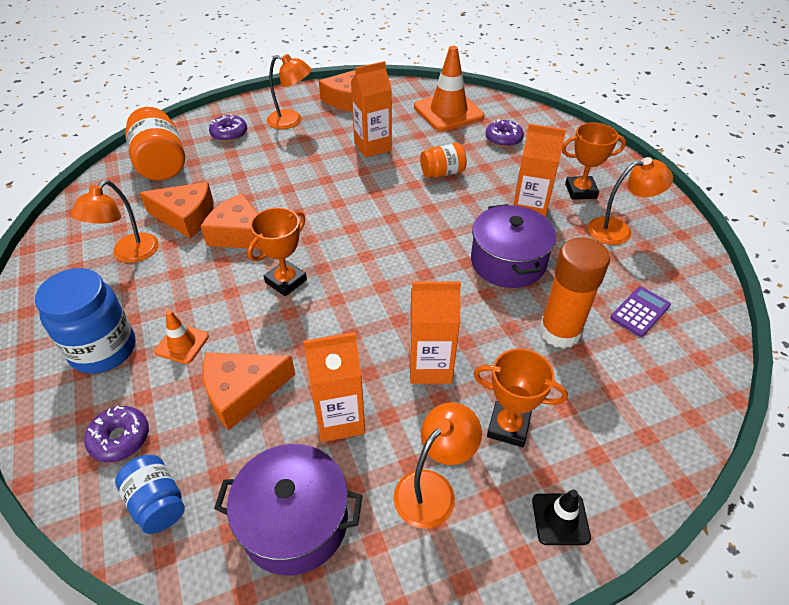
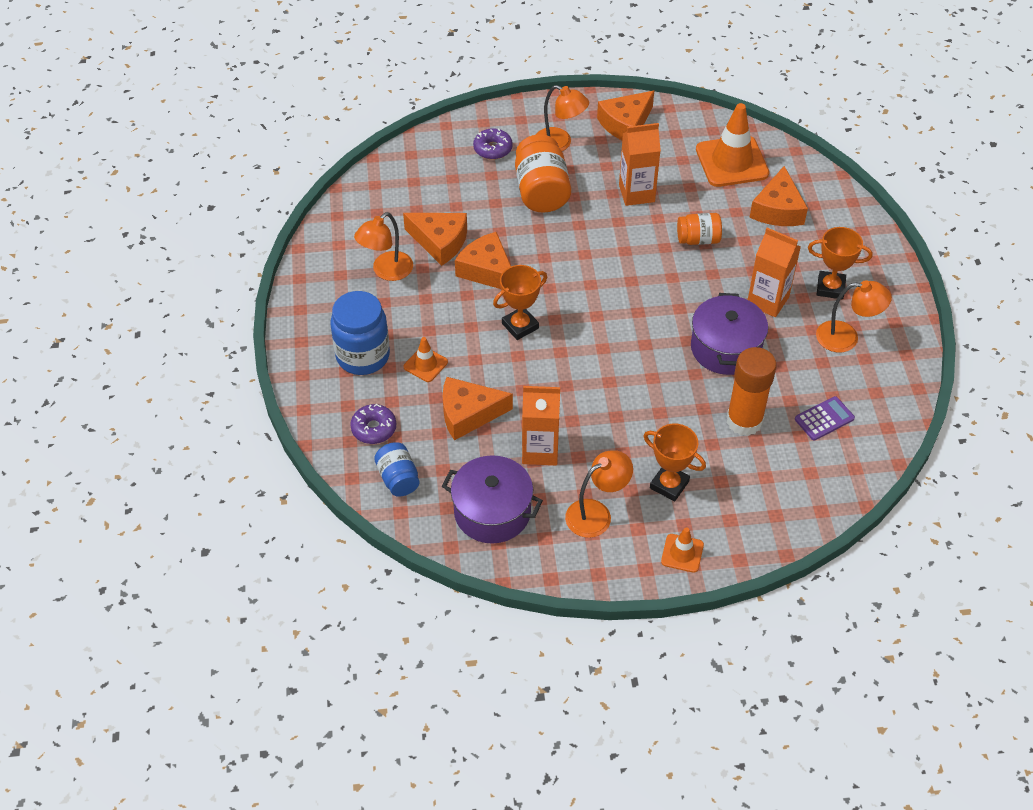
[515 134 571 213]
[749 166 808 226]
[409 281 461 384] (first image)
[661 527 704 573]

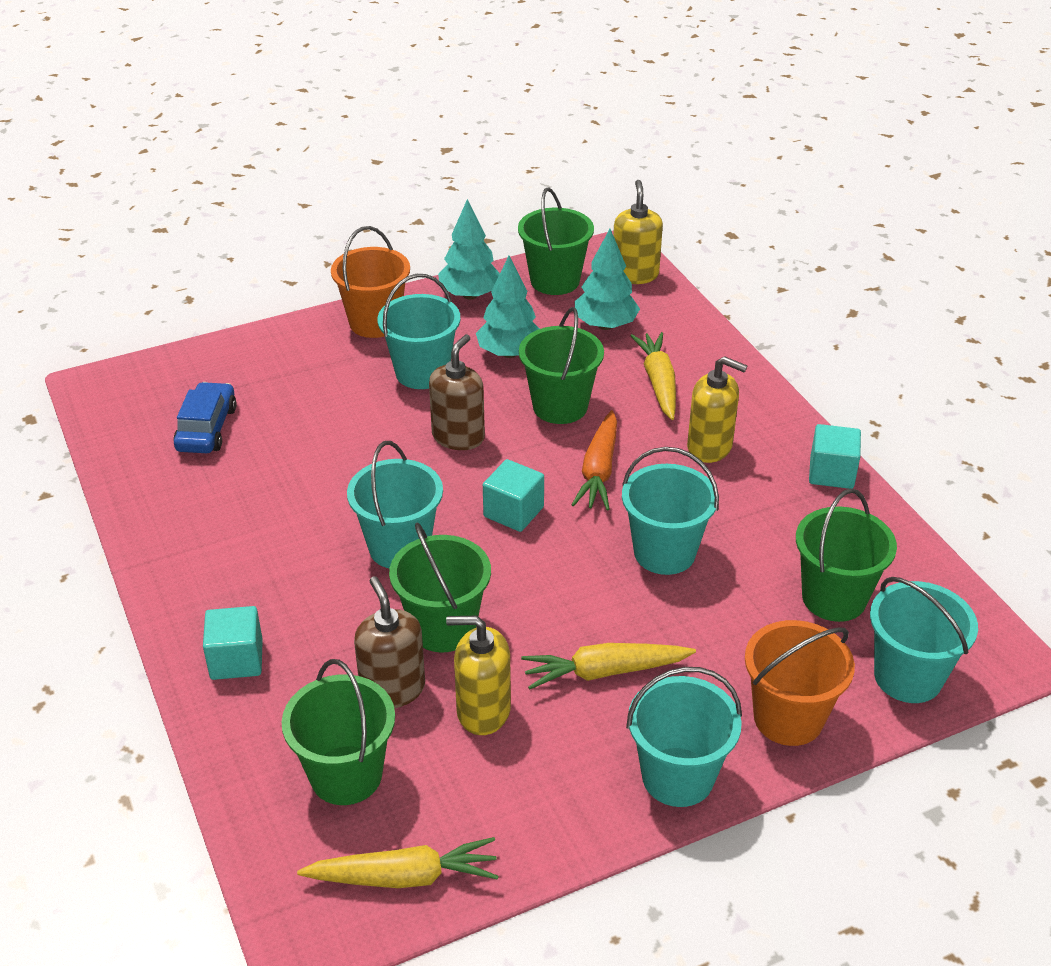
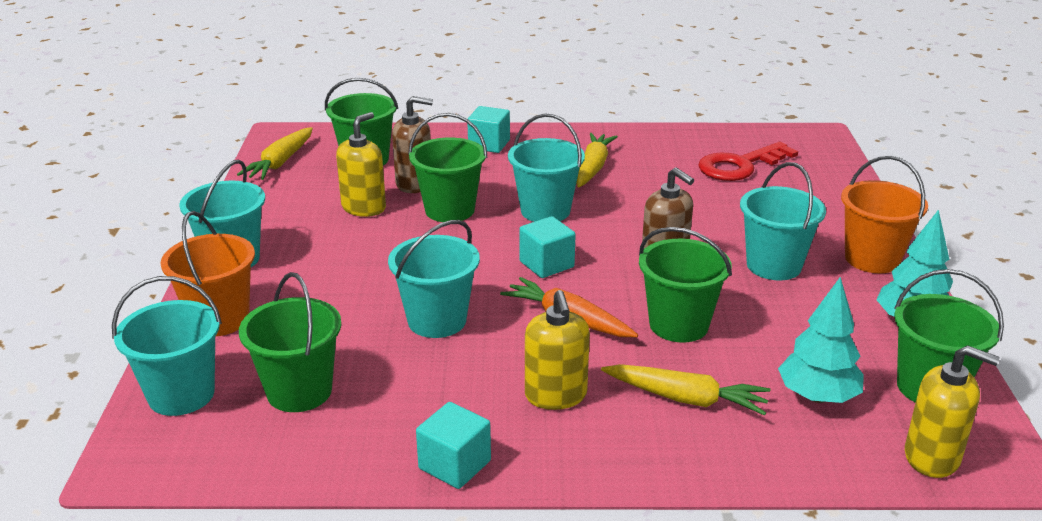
[476 256 540 358] (first image)
[525 290 590 410]
[698 142 798 181]
[576 133 618 188]

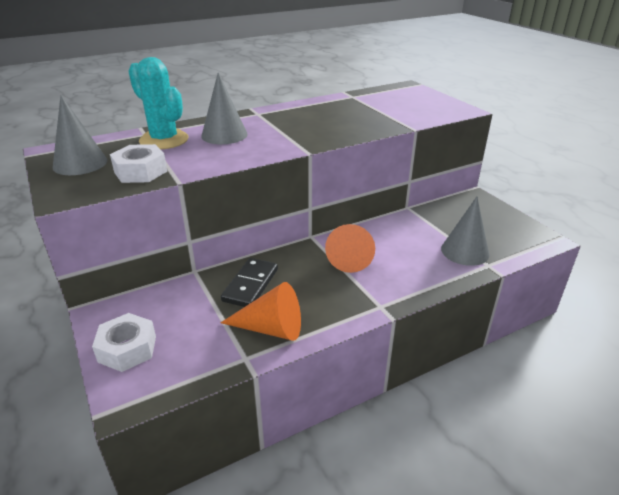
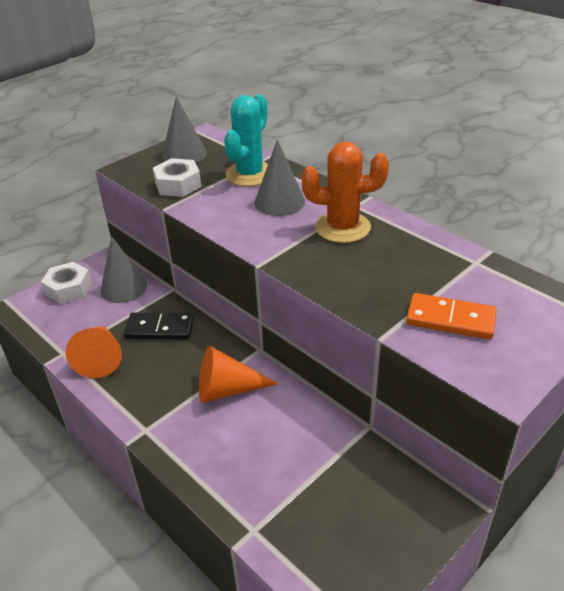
[100 236 147 303]
[302 141 389 243]
[406 293 497 340]

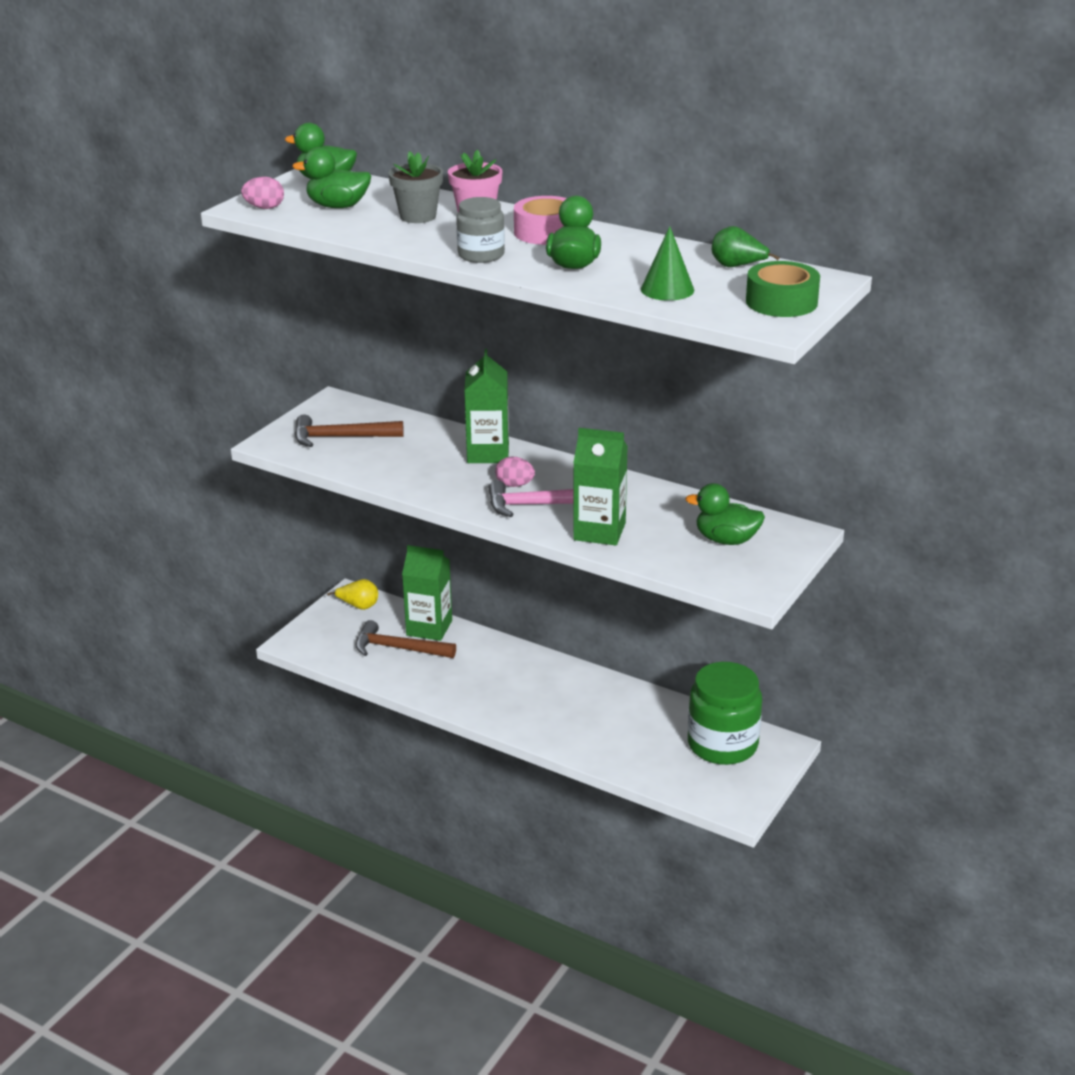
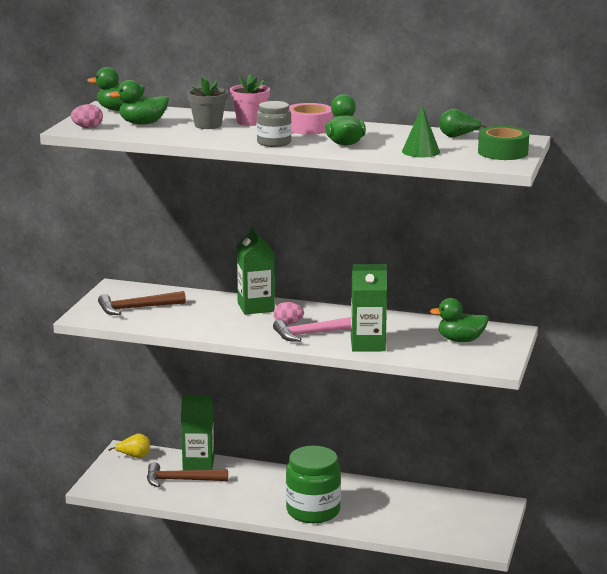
[286 446 341 523]

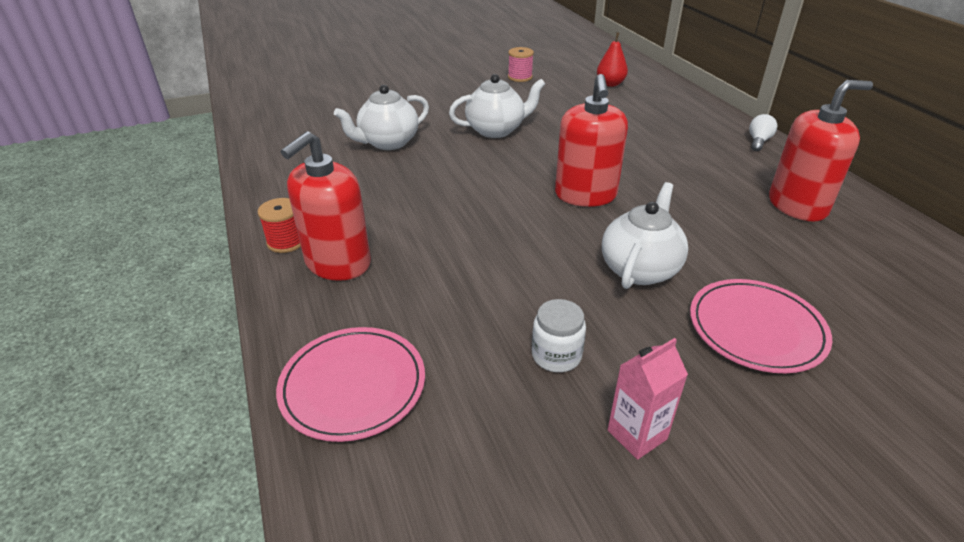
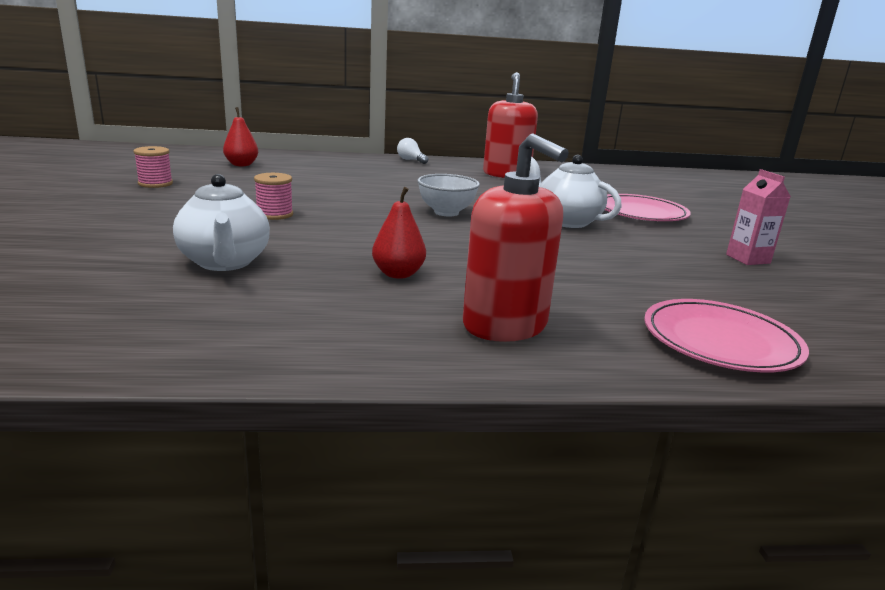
[254 173 293 220]
[417 174 480 216]
[258 198 301 253] (first image)
[532 299 586 372] (first image)
[372 187 426 279]

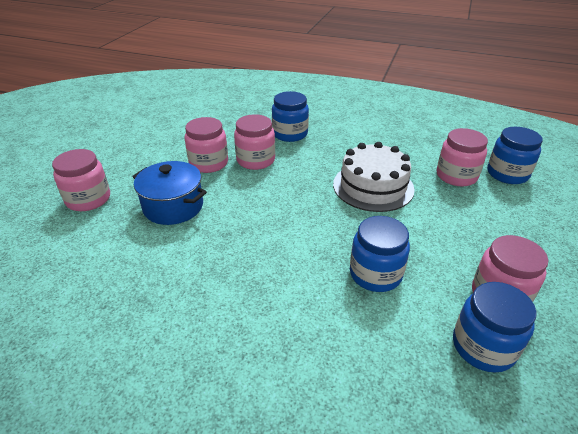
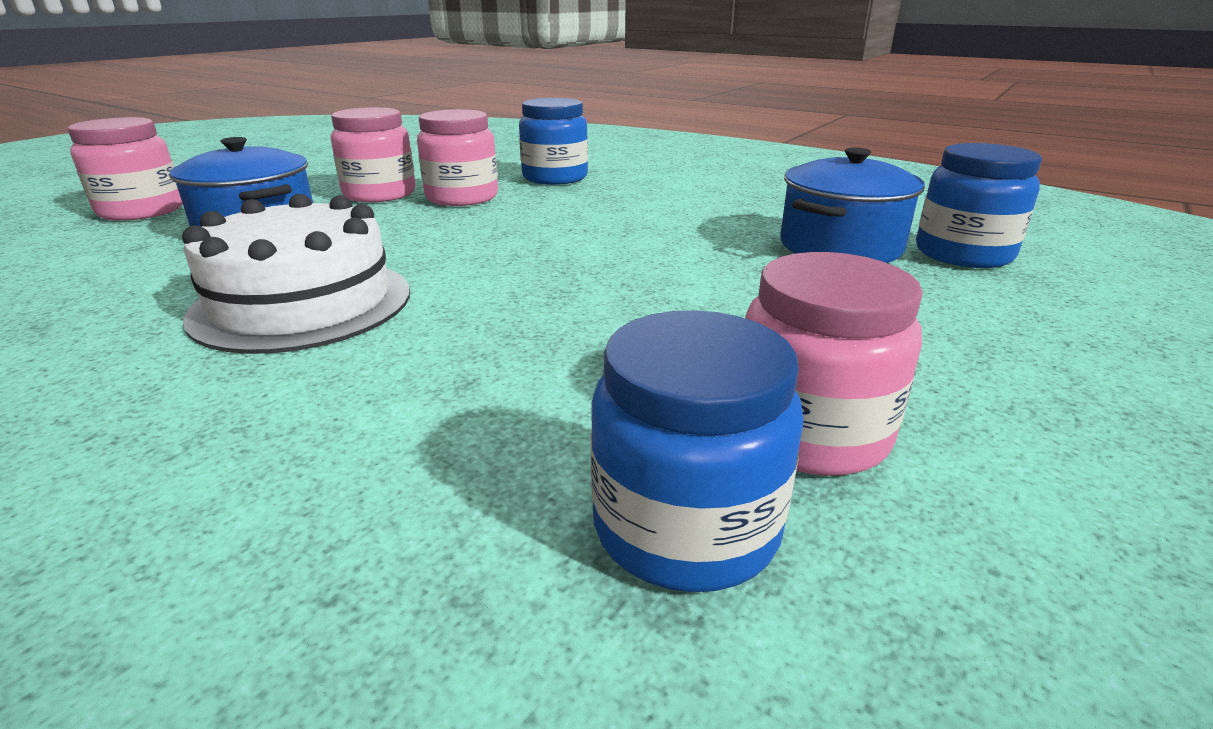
[780 147 925 263]
[182 194 410 354]
[350 216 410 292] (first image)

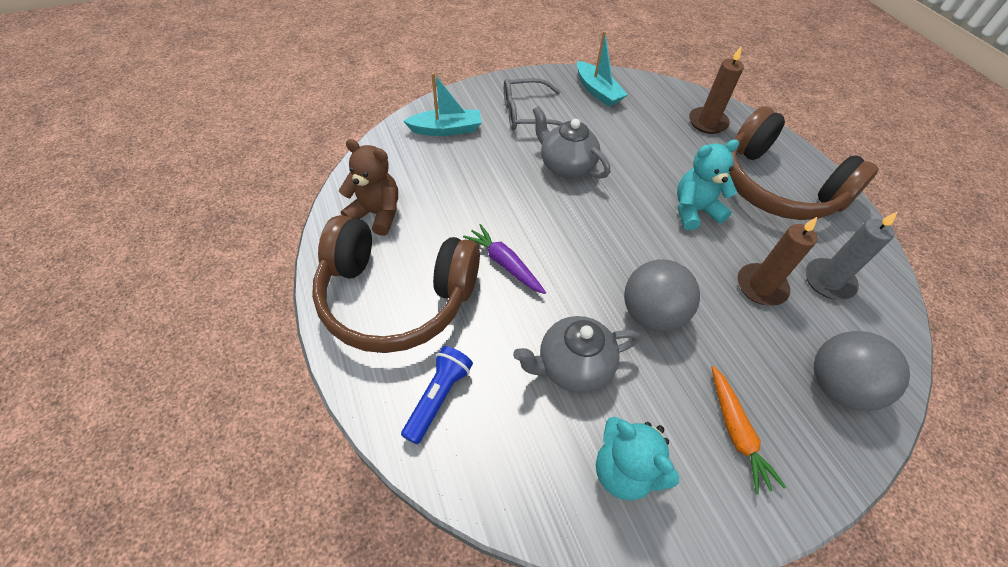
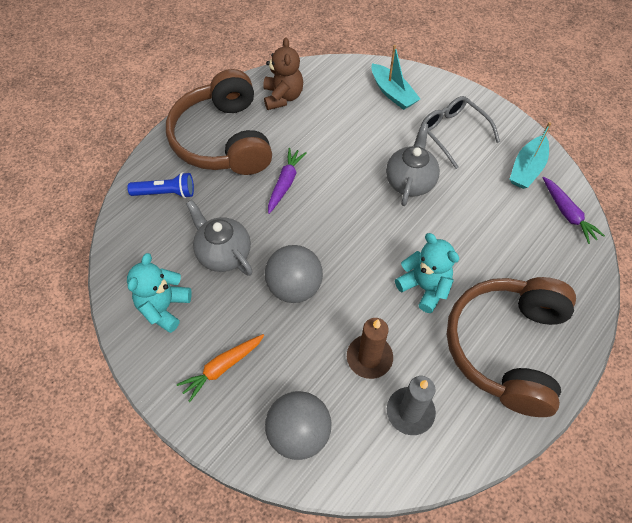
[689 47 744 134] (first image)
[543 177 605 244]

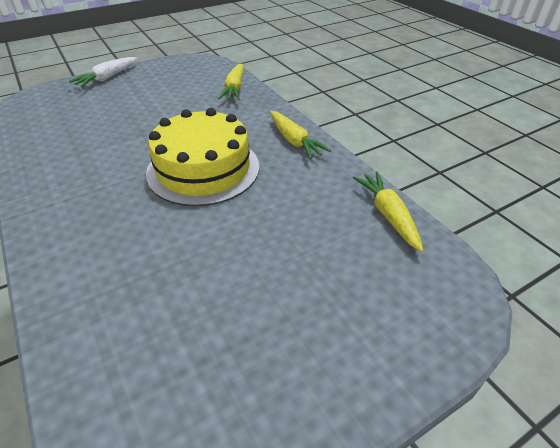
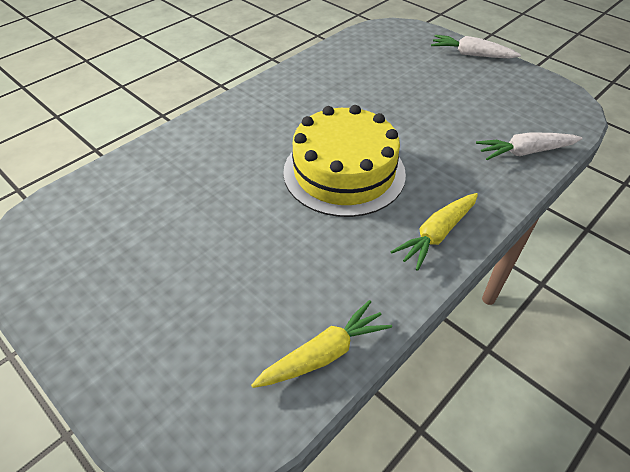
[476 132 582 160]

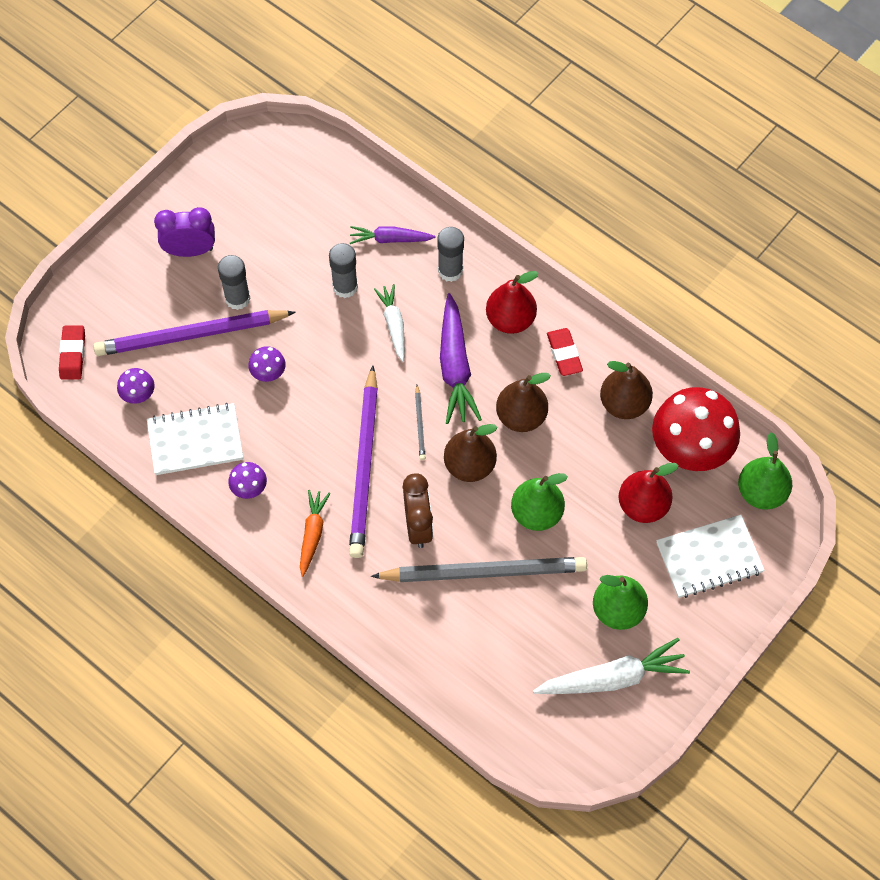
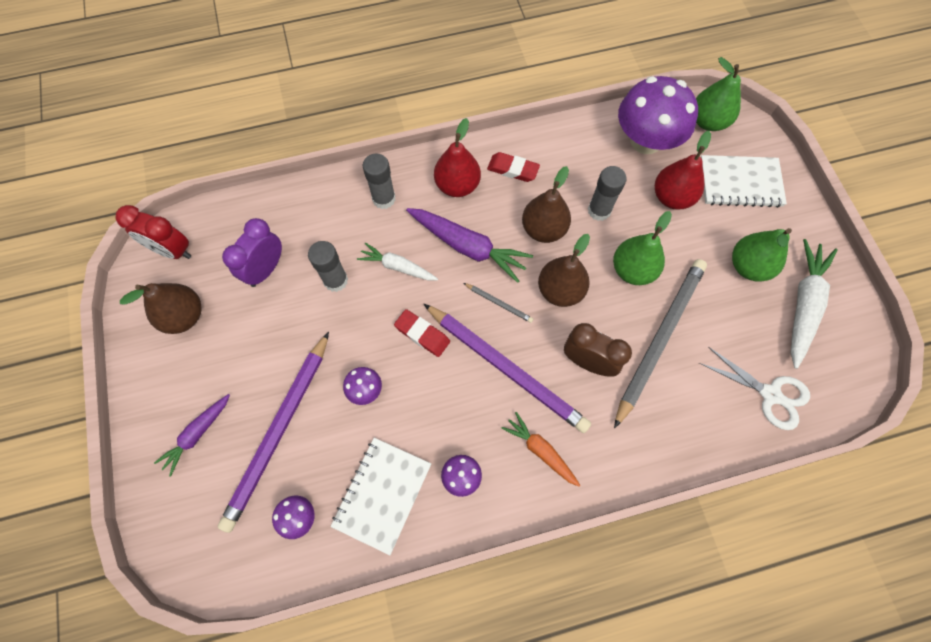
[222 218 282 287]
[154 394 230 477]
[588 166 627 221]
[394 309 450 357]
[120 283 202 334]
[618 76 698 154]
[701 155 787 208]
[116 205 191 259]
[699 347 810 430]

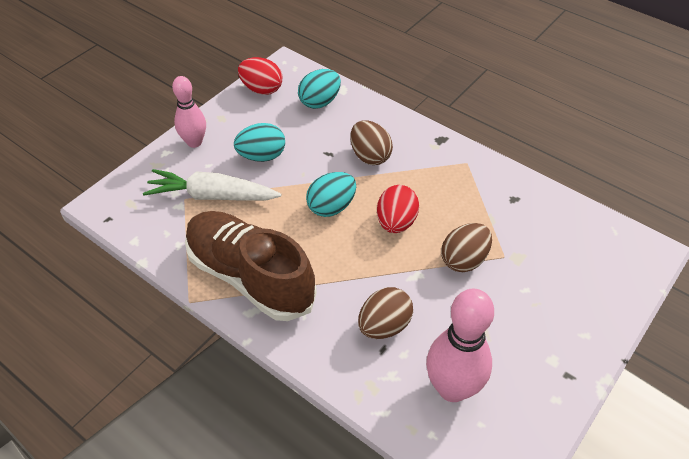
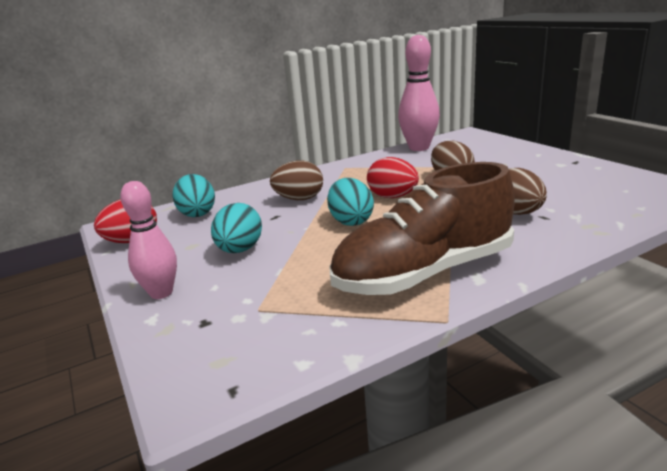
[143 169 281 201] (first image)
[398 35 440 151]

